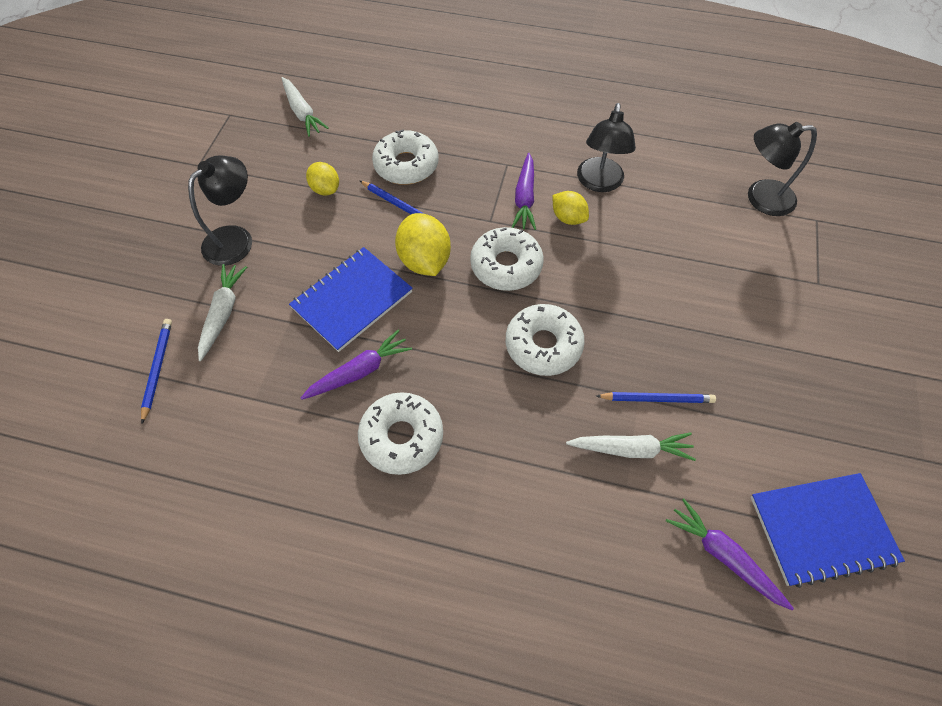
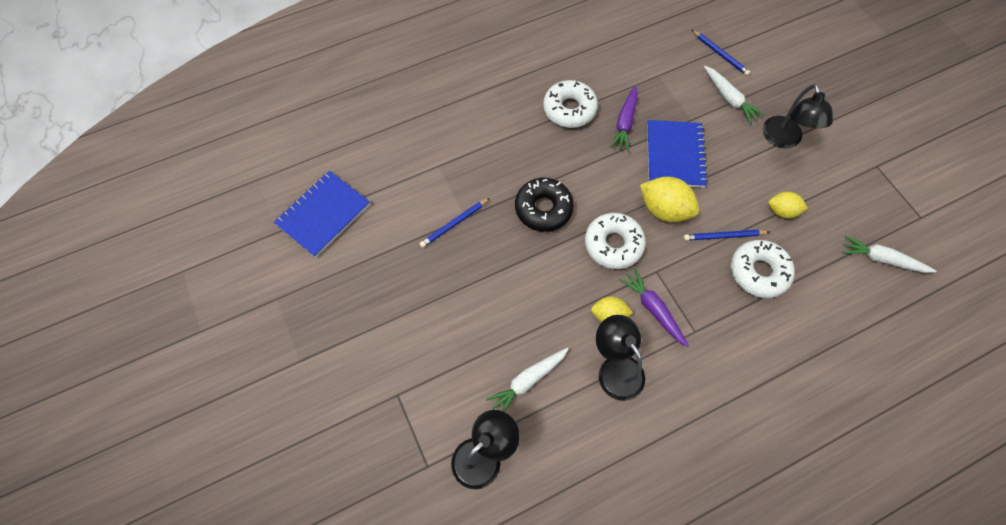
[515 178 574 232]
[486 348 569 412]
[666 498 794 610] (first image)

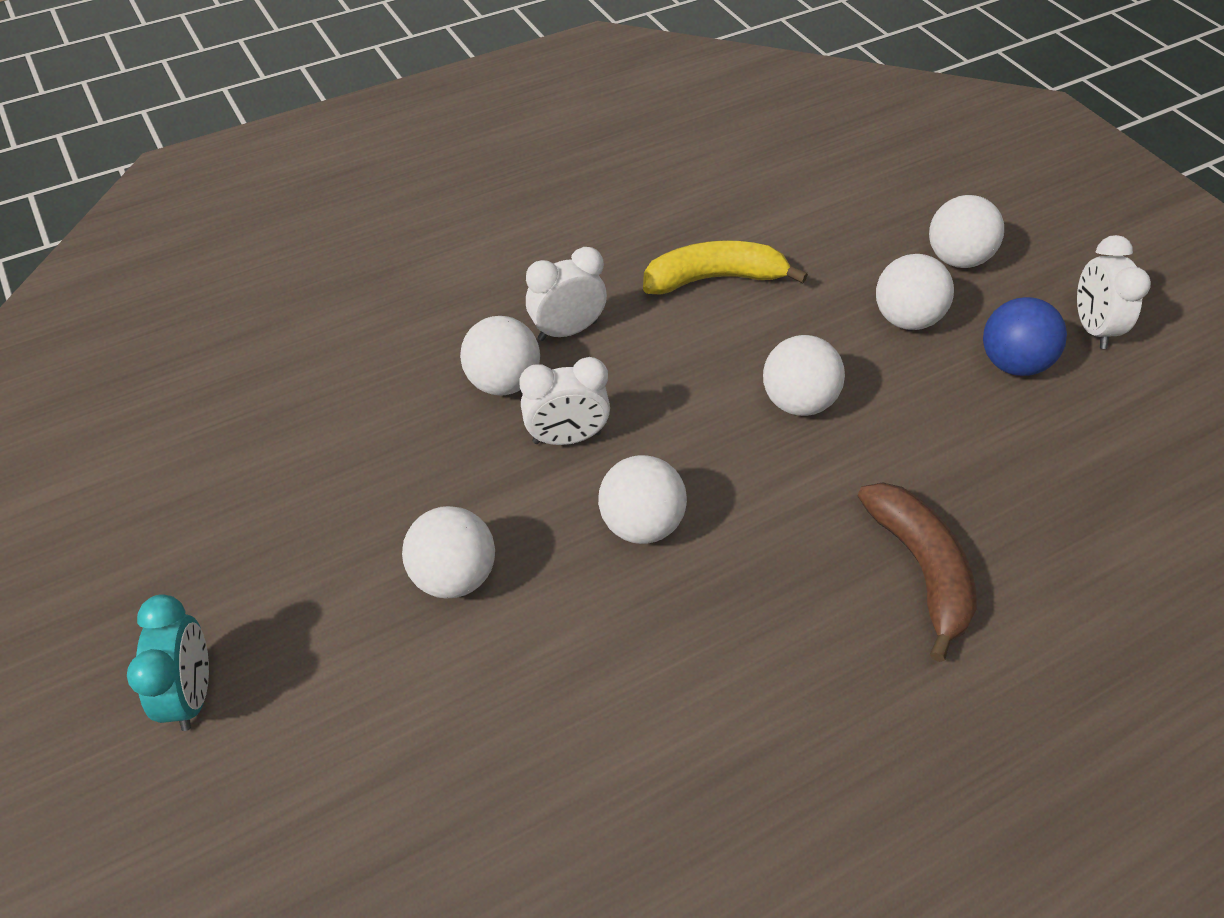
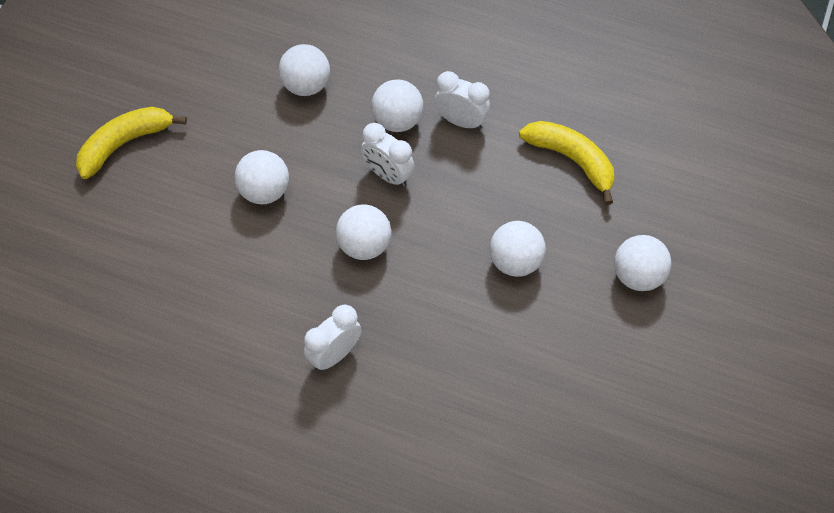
[279 44 330 96]
[304 305 362 371]
[983 297 1067 376] (first image)
[858 482 977 662] (first image)
[76 107 187 179]

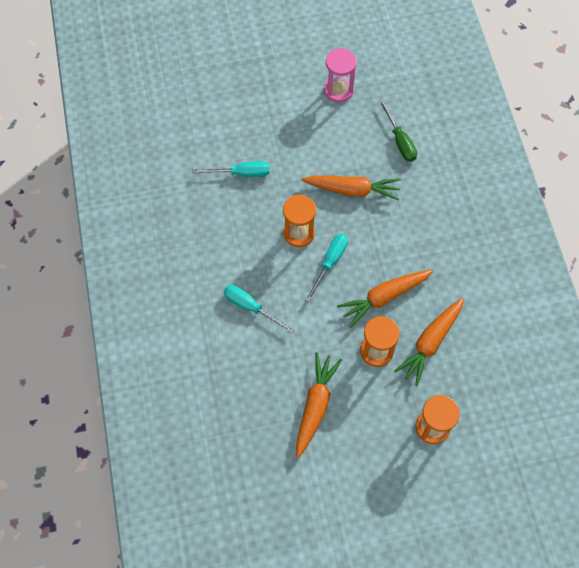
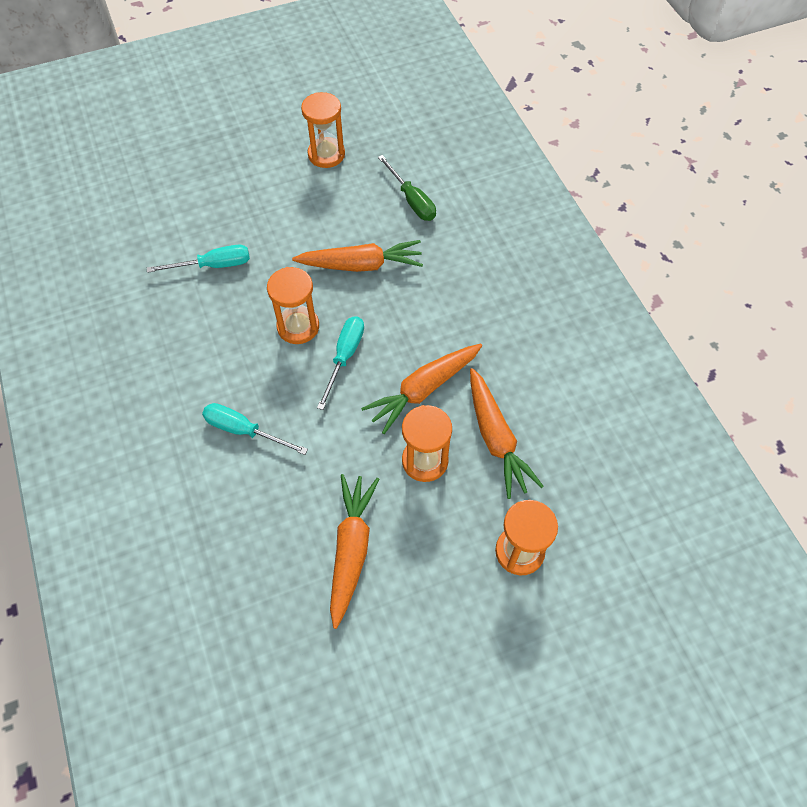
[301 92 345 168]
[470 368 544 499]

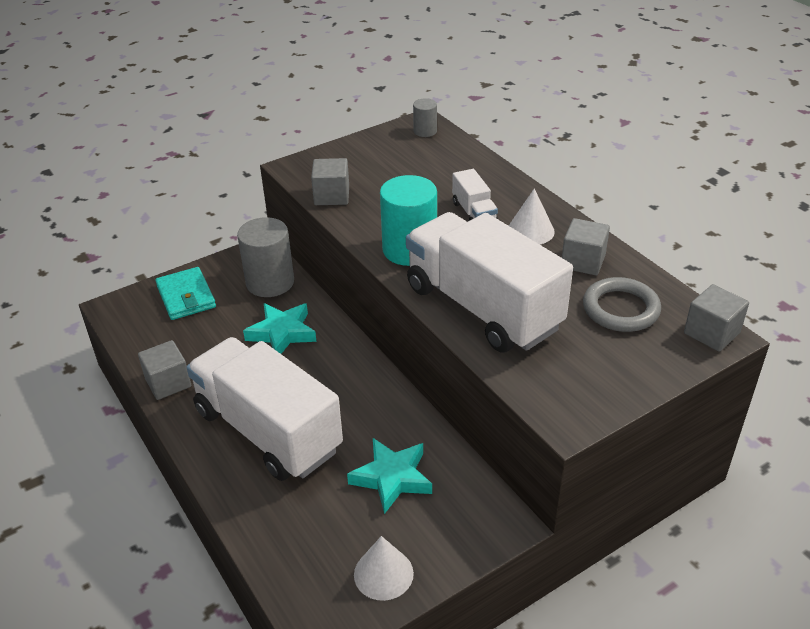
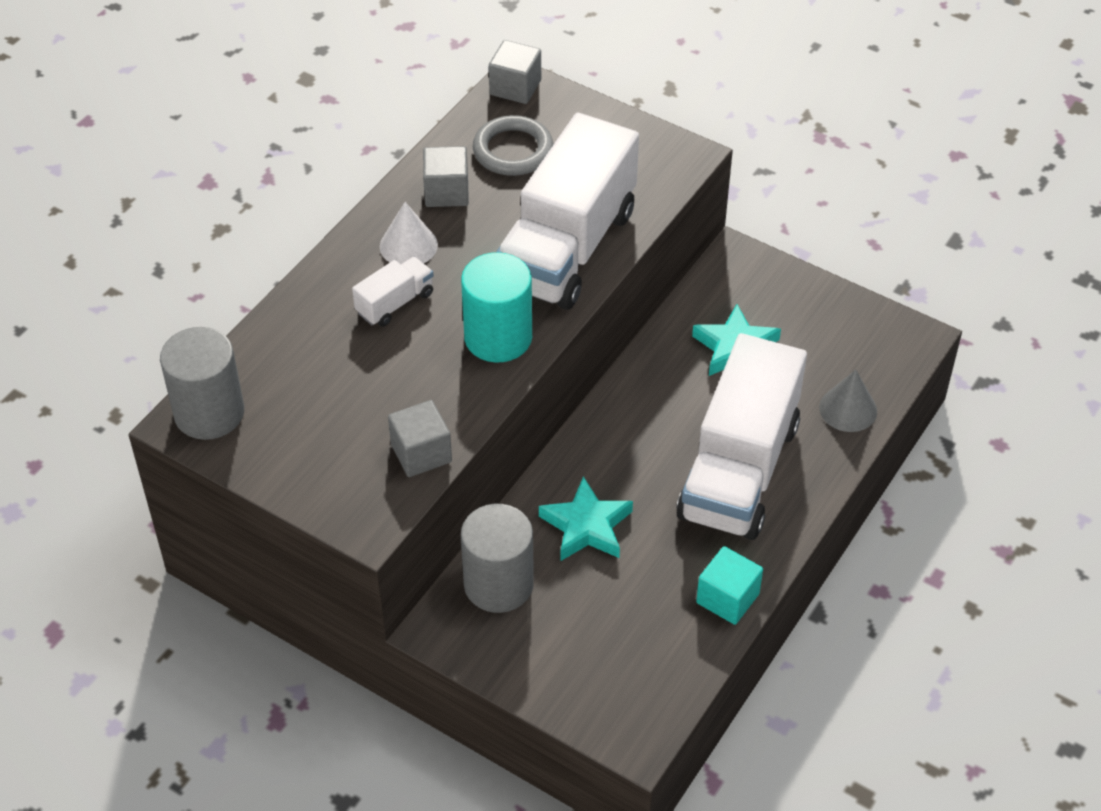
[160 327 244 440]
[155 267 216 320] (first image)
[696 546 763 625]
[354 536 414 601] (first image)
[819 370 877 432]

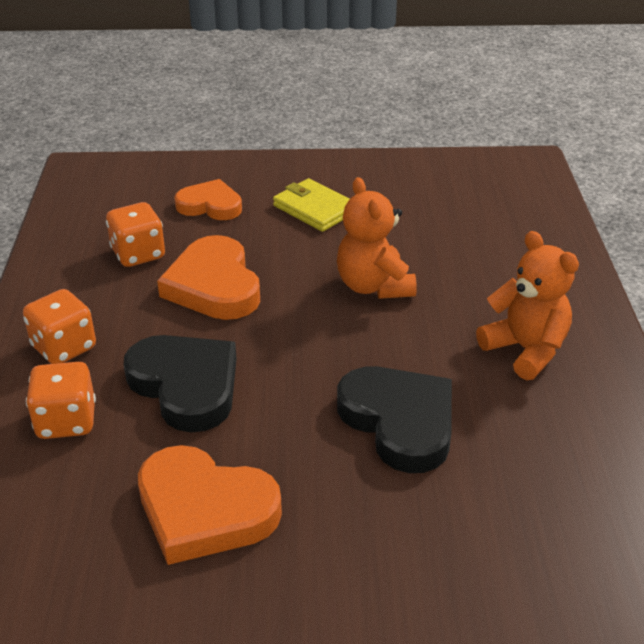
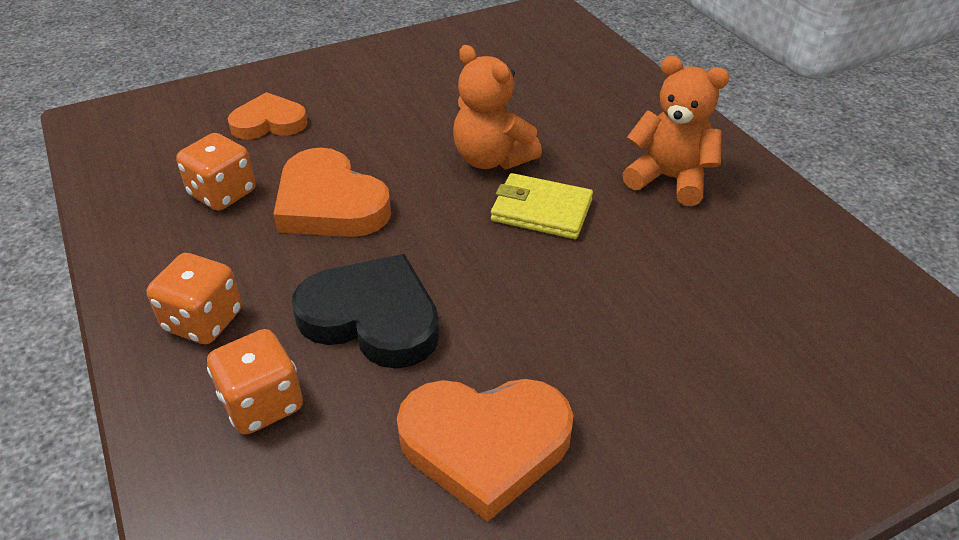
[491 173 593 239]
[337 366 452 473] (first image)

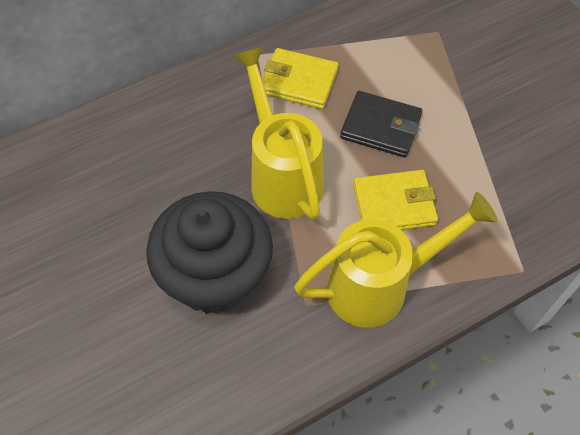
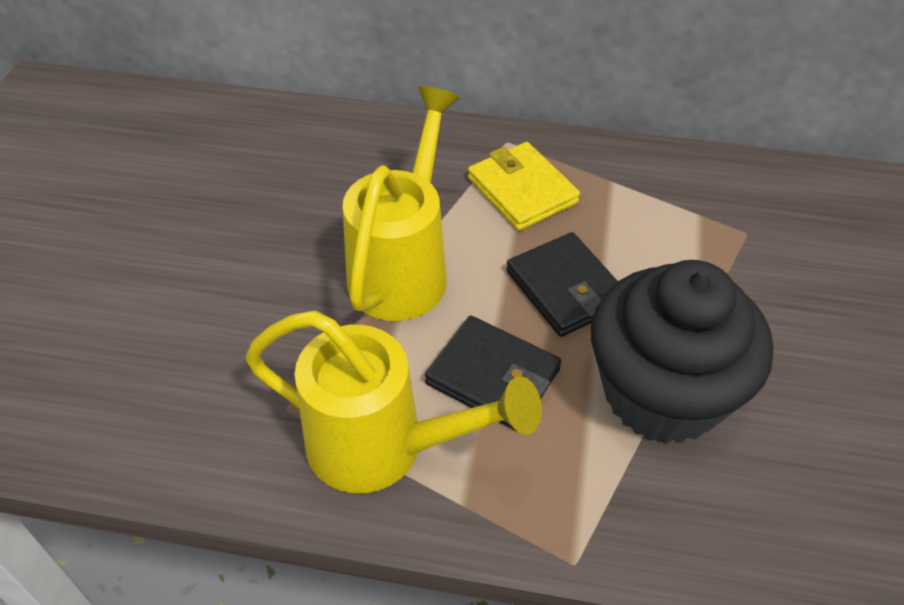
[425 316 561 431]
[591 260 773 444]

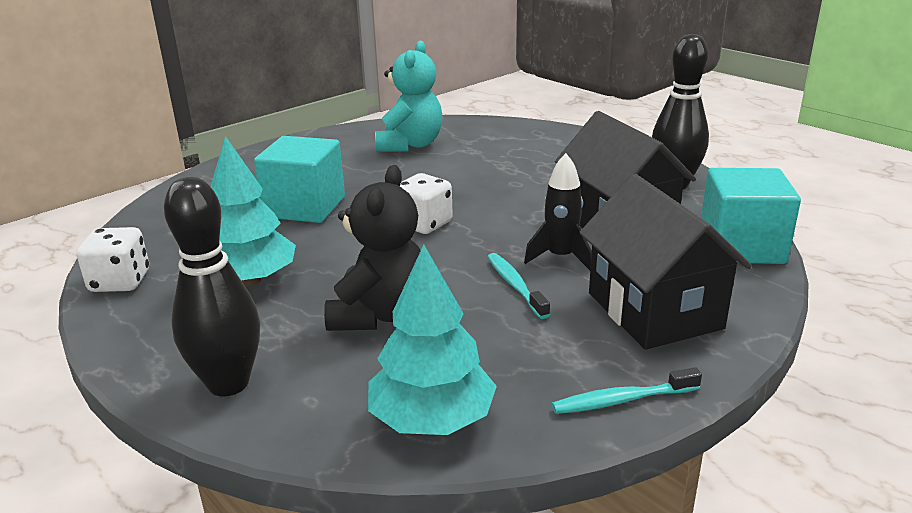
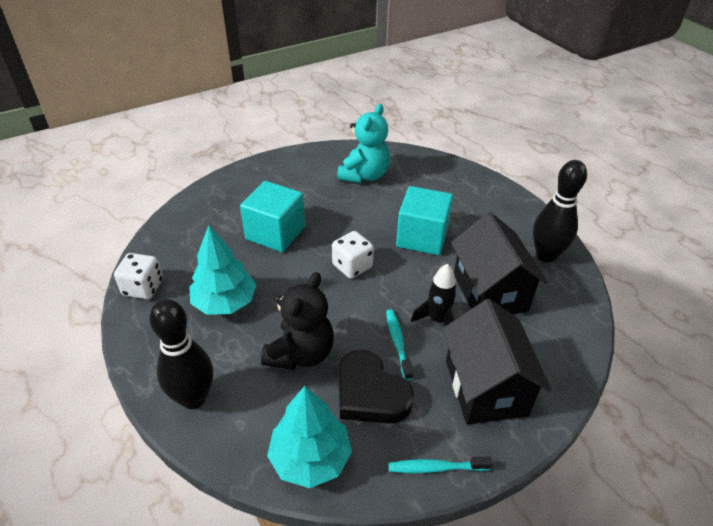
[396 186 453 255]
[339 350 414 424]

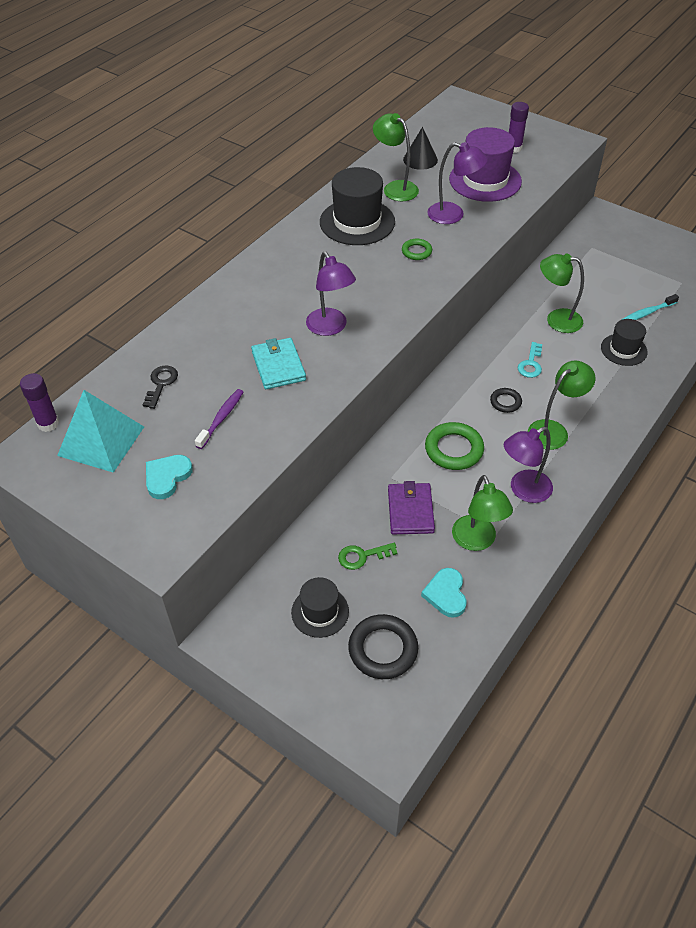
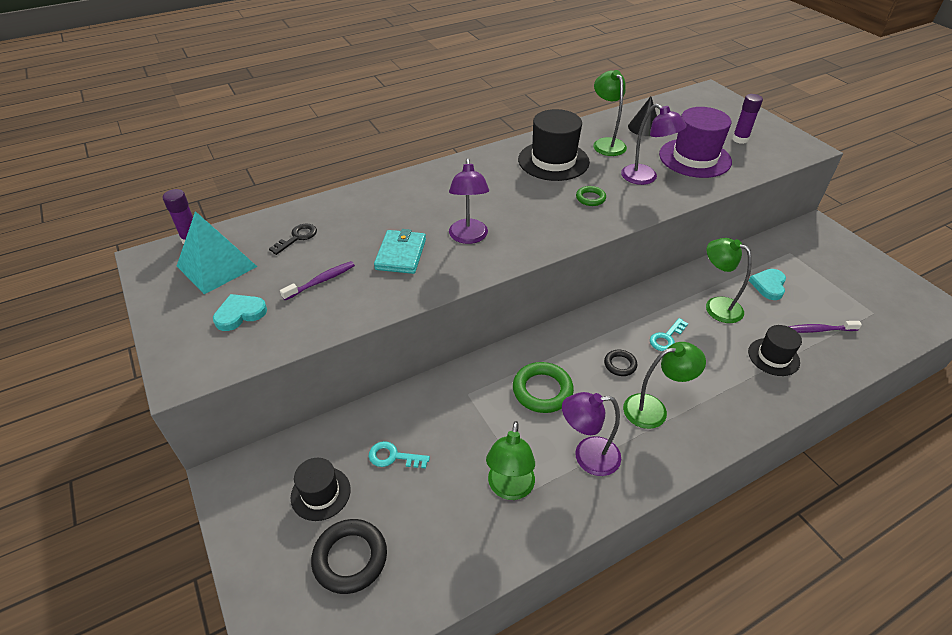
[788 321 862 333]
[388 481 435 534] (first image)
[369 441 430 469]
[749 269 786 300]

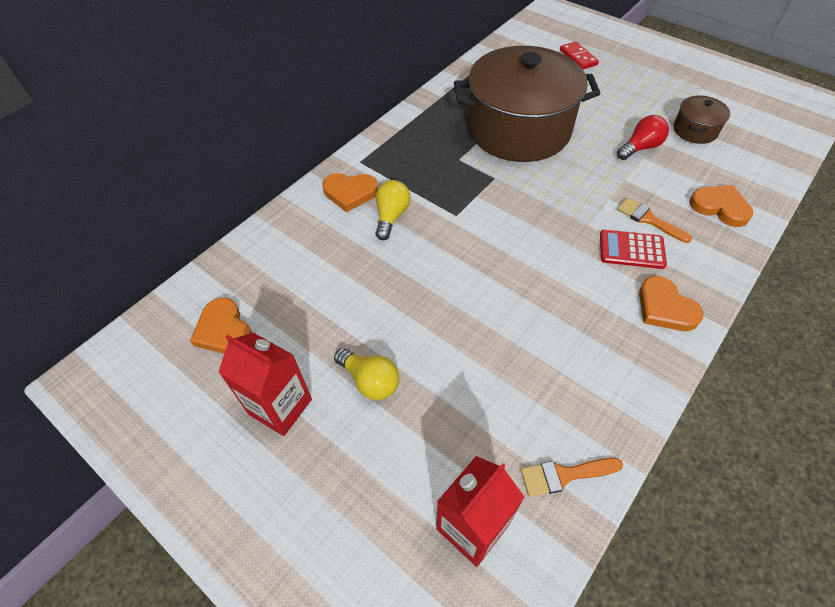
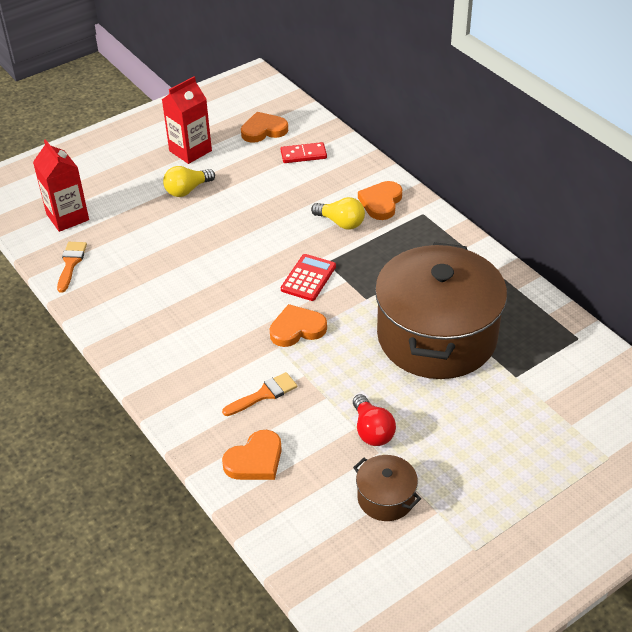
[281 142 327 163]
[281 254 336 301]
[270 304 327 347]

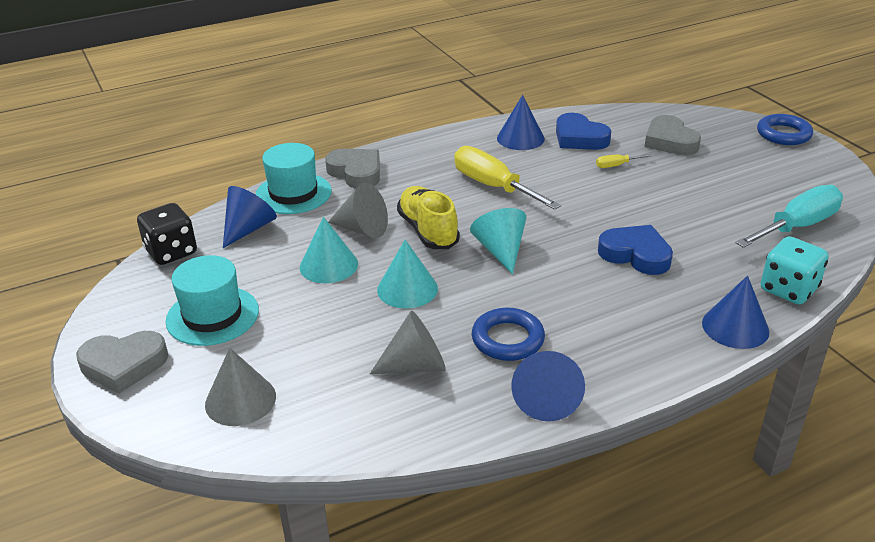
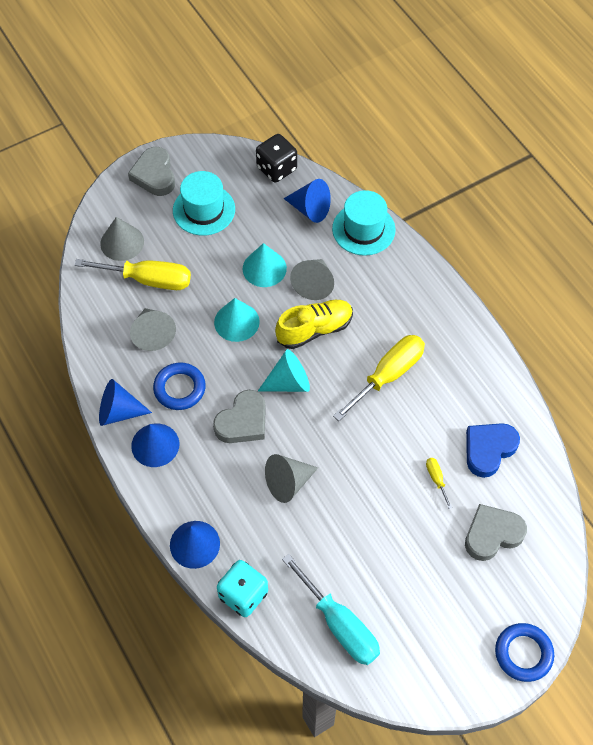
[131 424 180 467]
[213 390 266 443]
[265 454 318 503]
[74 259 191 290]

